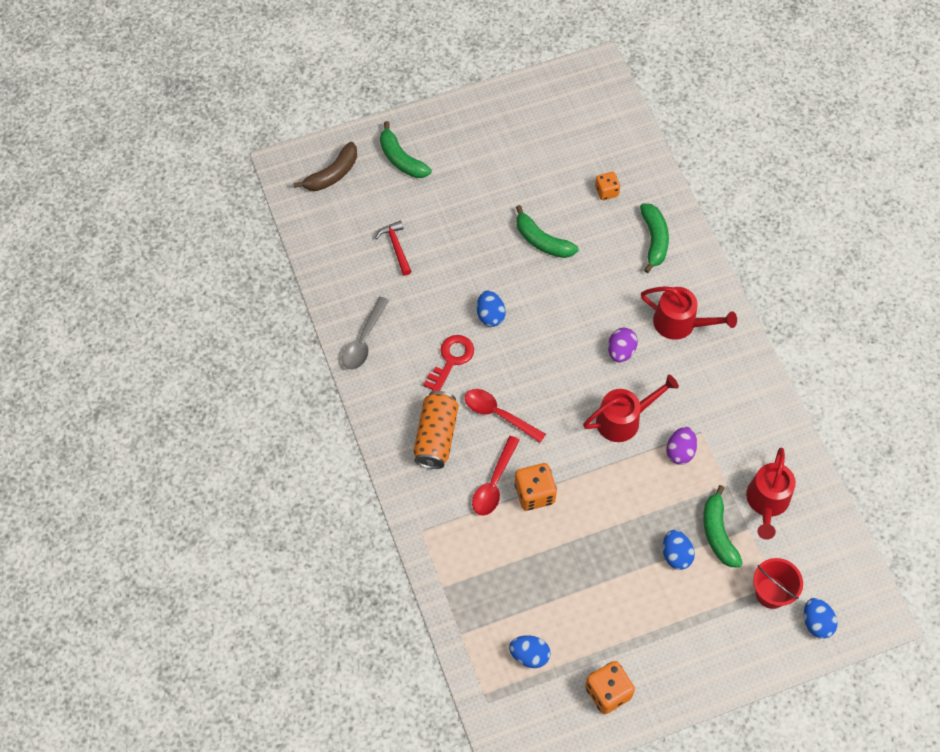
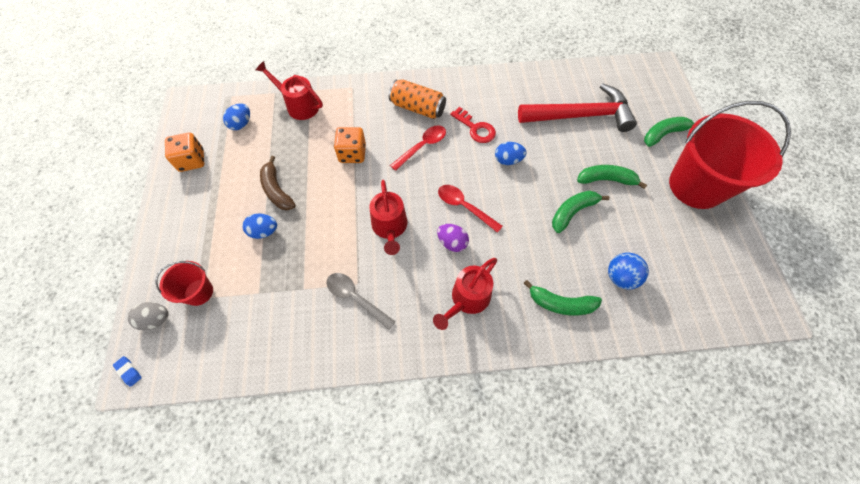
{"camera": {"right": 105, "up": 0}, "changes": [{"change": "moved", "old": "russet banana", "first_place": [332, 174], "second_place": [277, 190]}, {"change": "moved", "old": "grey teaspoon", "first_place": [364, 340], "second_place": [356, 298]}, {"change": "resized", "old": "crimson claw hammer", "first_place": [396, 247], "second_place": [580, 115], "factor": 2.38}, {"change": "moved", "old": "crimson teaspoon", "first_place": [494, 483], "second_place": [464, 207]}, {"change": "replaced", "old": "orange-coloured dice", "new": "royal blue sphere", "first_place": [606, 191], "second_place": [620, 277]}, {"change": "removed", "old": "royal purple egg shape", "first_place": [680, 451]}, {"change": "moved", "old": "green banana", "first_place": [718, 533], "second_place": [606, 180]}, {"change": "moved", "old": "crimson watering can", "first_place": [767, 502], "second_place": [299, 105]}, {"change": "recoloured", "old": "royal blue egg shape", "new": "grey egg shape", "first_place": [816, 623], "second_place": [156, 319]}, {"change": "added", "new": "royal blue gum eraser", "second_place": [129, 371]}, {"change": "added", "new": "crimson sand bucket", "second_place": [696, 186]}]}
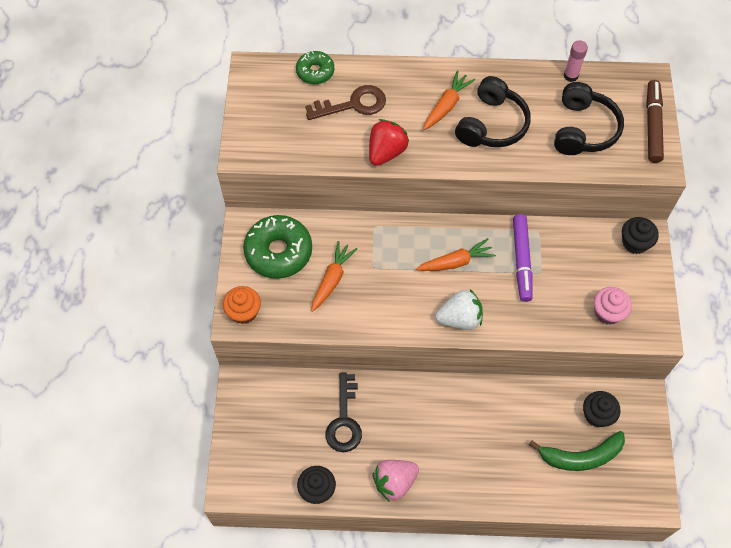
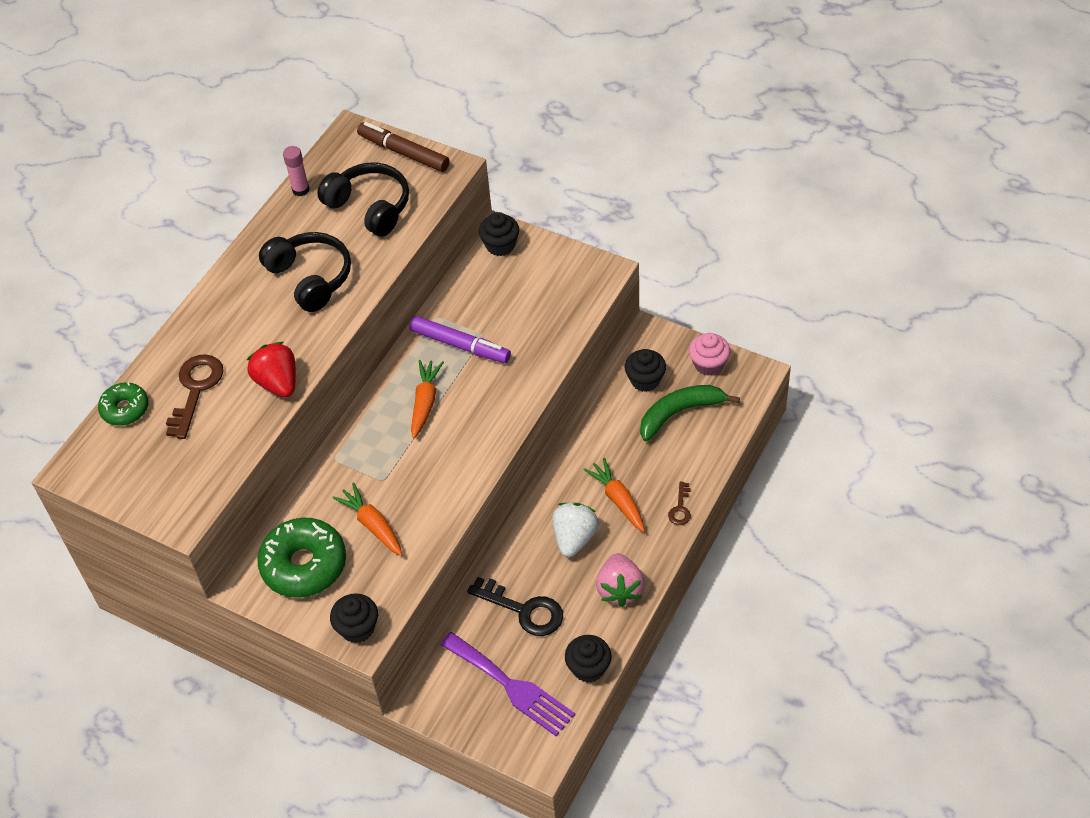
{"camera": {"right": -60, "up": -10}, "changes": [{"change": "recoloured", "old": "orange-coloured fairy cake", "new": "black fairy cake", "first_place": [244, 312], "second_place": [357, 628]}, {"change": "moved", "old": "orange-coloured root vegetable", "first_place": [446, 105], "second_place": [618, 499]}, {"change": "moved", "old": "snow-white berry", "first_place": [459, 318], "second_place": [574, 538]}, {"change": "turned", "old": "green banana", "first_place": [580, 456], "second_place": [680, 413], "degrees": -135}, {"change": "moved", "old": "rose-pink fairy cake", "first_place": [607, 312], "second_place": [708, 364]}, {"change": "added", "new": "royal purple dinner fork", "second_place": [511, 686]}, {"change": "added", "new": "russet latchkey", "second_place": [680, 508]}]}
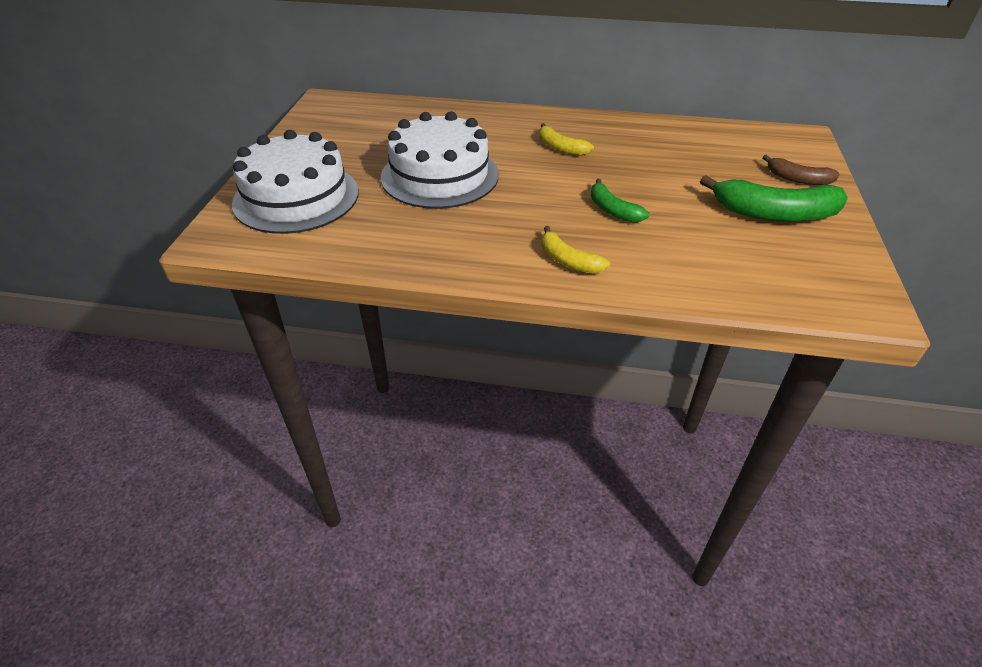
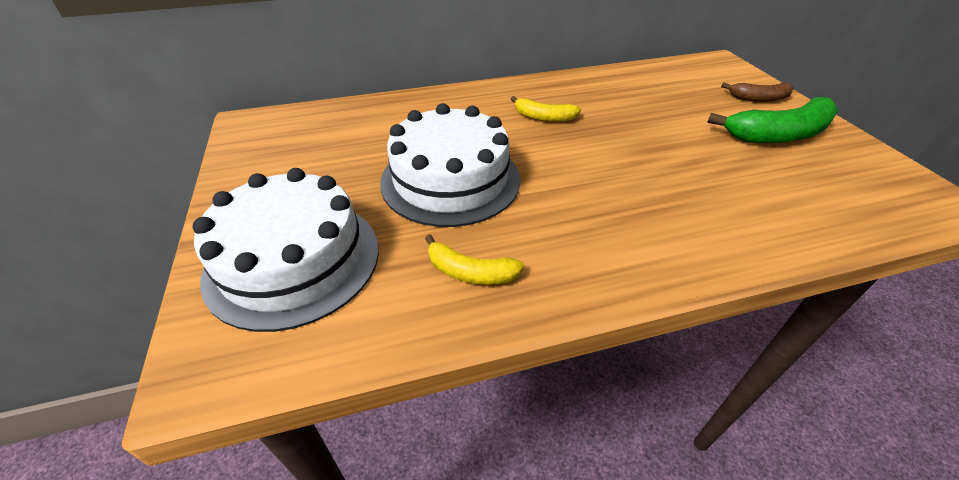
{"camera": {"right": -25, "up": 0}, "changes": [{"change": "moved", "old": "yellow banana", "first_place": [568, 261], "second_place": [470, 272]}, {"change": "removed", "old": "green banana", "first_place": [613, 210]}]}
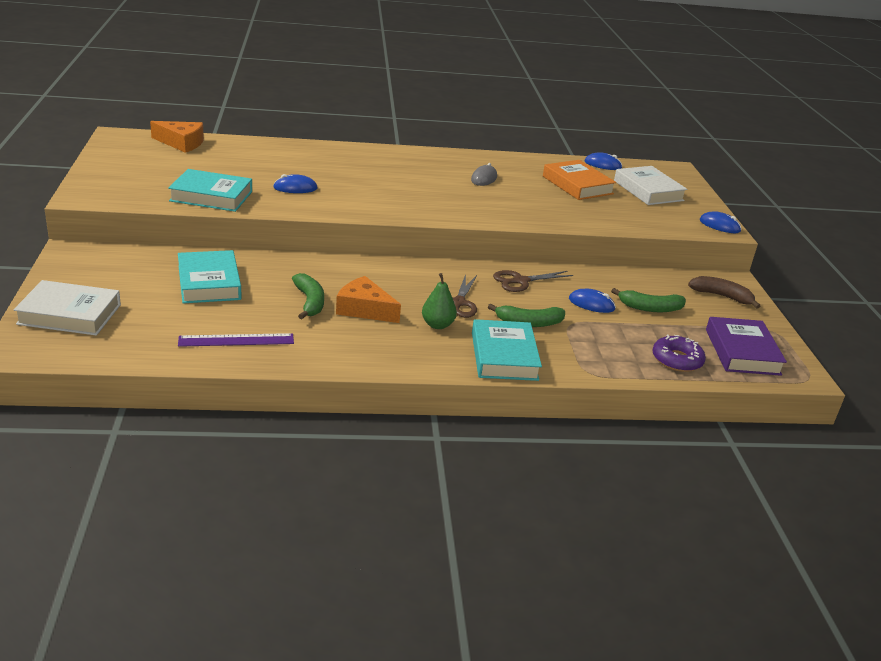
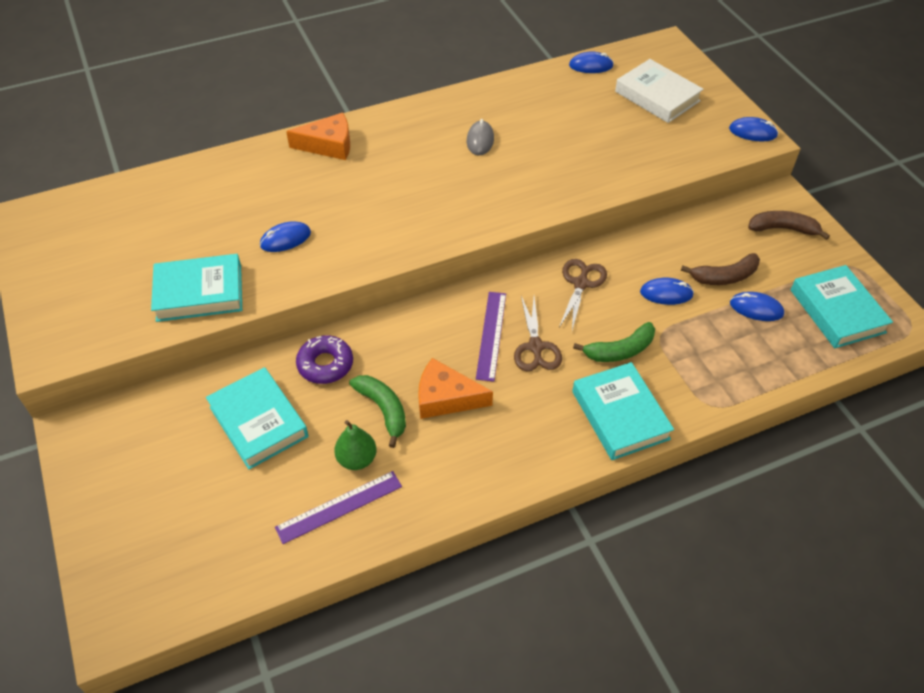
{"camera": {"right": -15, "up": 20}, "changes": [{"change": "removed", "old": "snow-white hardcover", "first_place": [69, 314]}, {"change": "moved", "old": "orange-coloured cheese wedge", "first_place": [181, 143], "second_place": [328, 145]}, {"change": "moved", "old": "green toy pear", "first_place": [437, 325], "second_place": [357, 459]}, {"change": "turned", "old": "russet pair of scissors", "first_place": [521, 281], "second_place": [581, 284], "degrees": 150}, {"change": "removed", "old": "orange-coloured hardcover", "first_place": [577, 185]}, {"change": "recoloured", "old": "green banana", "new": "russet banana", "first_place": [650, 308], "second_place": [724, 277]}, {"change": "moved", "old": "royal purple doughnut", "first_place": [677, 360], "second_place": [325, 364]}, {"change": "recoloured", "old": "royal purple hardcover", "new": "aqua hardcover", "first_place": [742, 352], "second_place": [837, 311]}, {"change": "added", "new": "royal purple ruler", "second_place": [491, 335]}, {"change": "added", "new": "royal blue mouse", "second_place": [756, 308]}]}
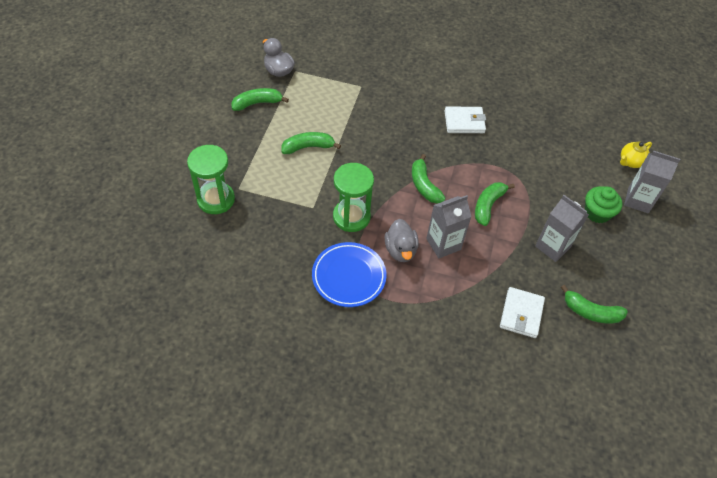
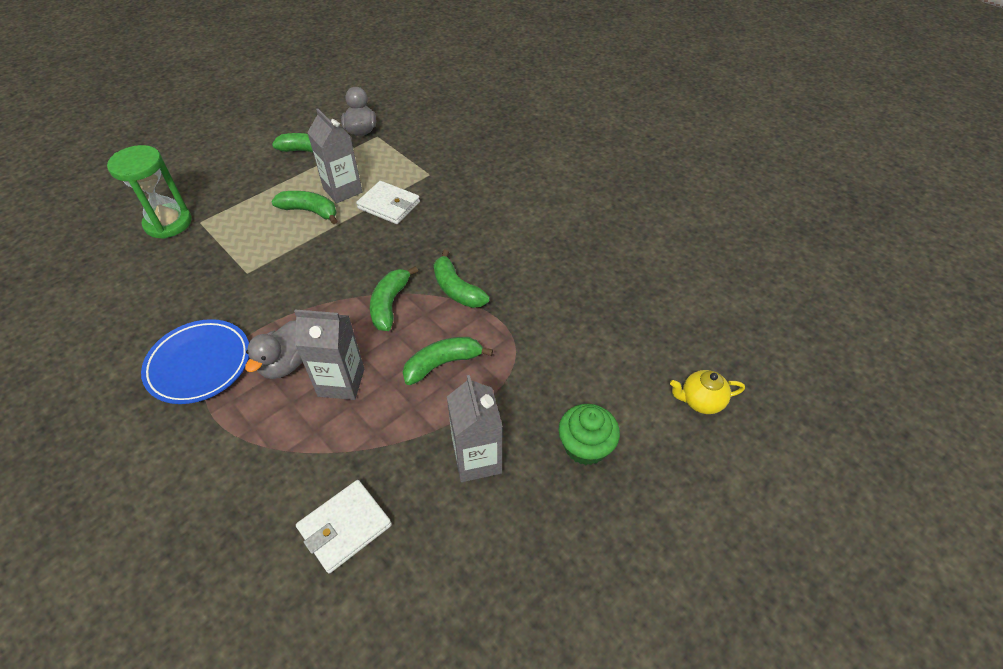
{"camera": {"right": 35, "up": -5}, "changes": [{"change": "removed", "old": "green hourglass", "first_place": [351, 217]}, {"change": "moved", "old": "snow-white wallet", "first_place": [464, 122], "second_place": [389, 205]}, {"change": "moved", "old": "green banana", "first_place": [591, 312], "second_place": [456, 289]}, {"change": "moved", "old": "grey juice carton", "first_place": [638, 200], "second_place": [342, 190]}]}
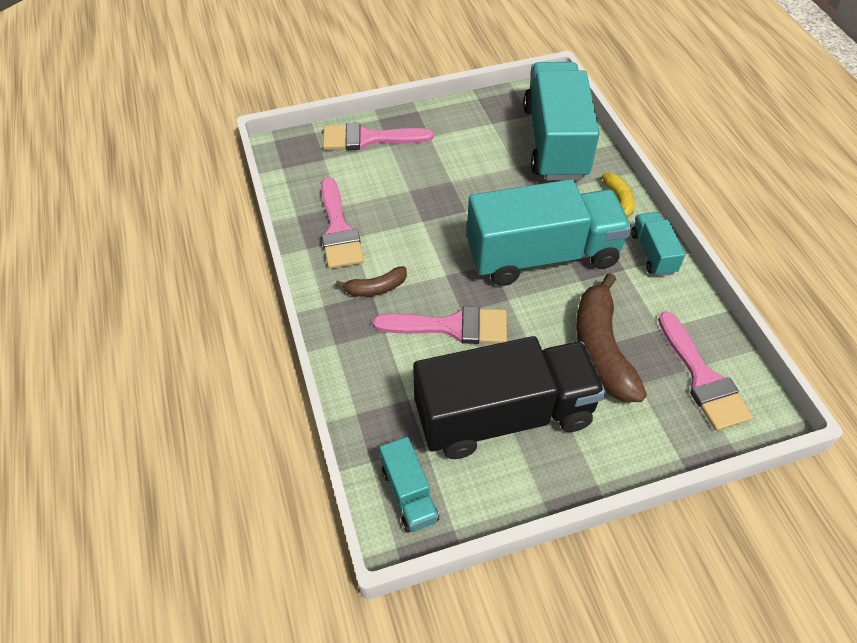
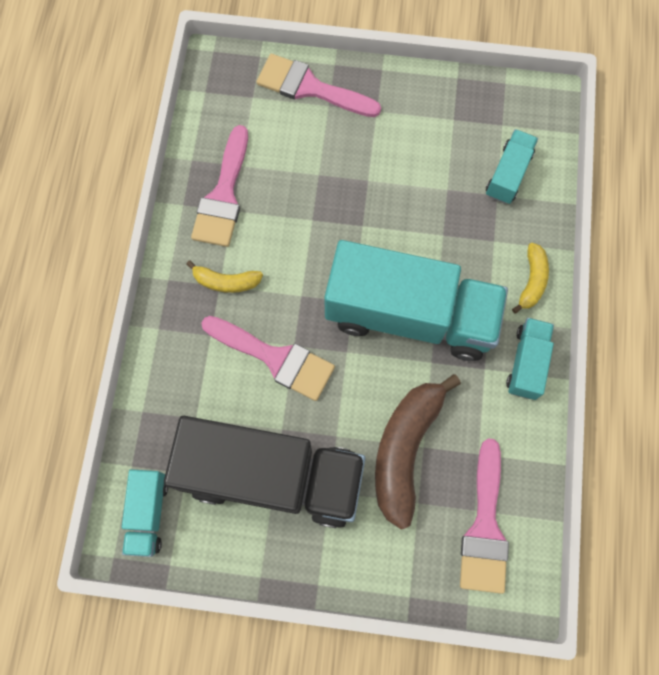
{"camera": {"right": 25, "up": 20}, "changes": [{"change": "recoloured", "old": "russet banana", "new": "yellow banana", "first_place": [376, 288], "second_place": [226, 281]}, {"change": "resized", "old": "aqua toy truck", "first_place": [555, 142], "second_place": [508, 174], "factor": 0.45}]}
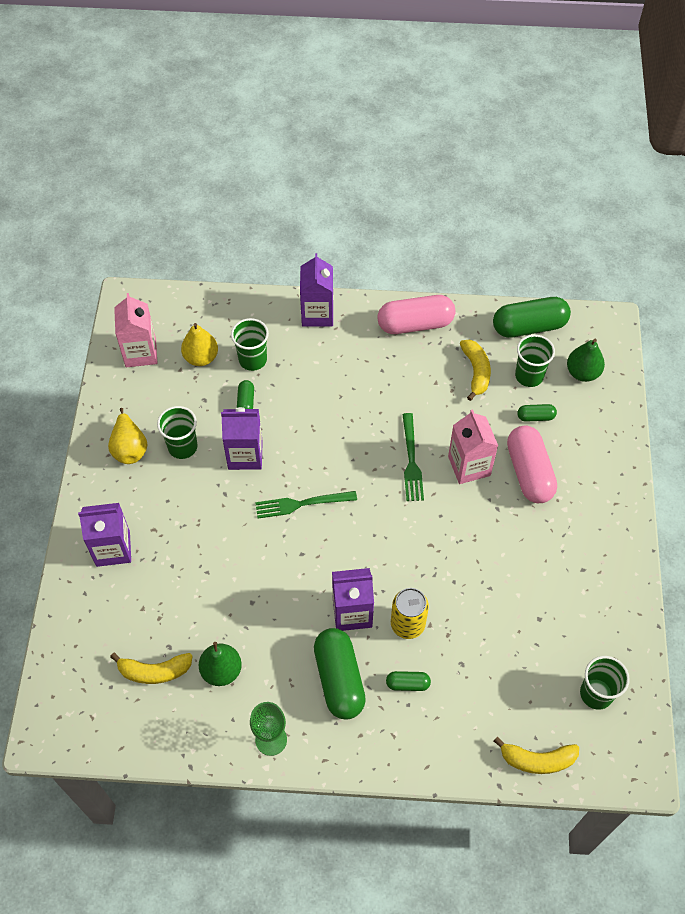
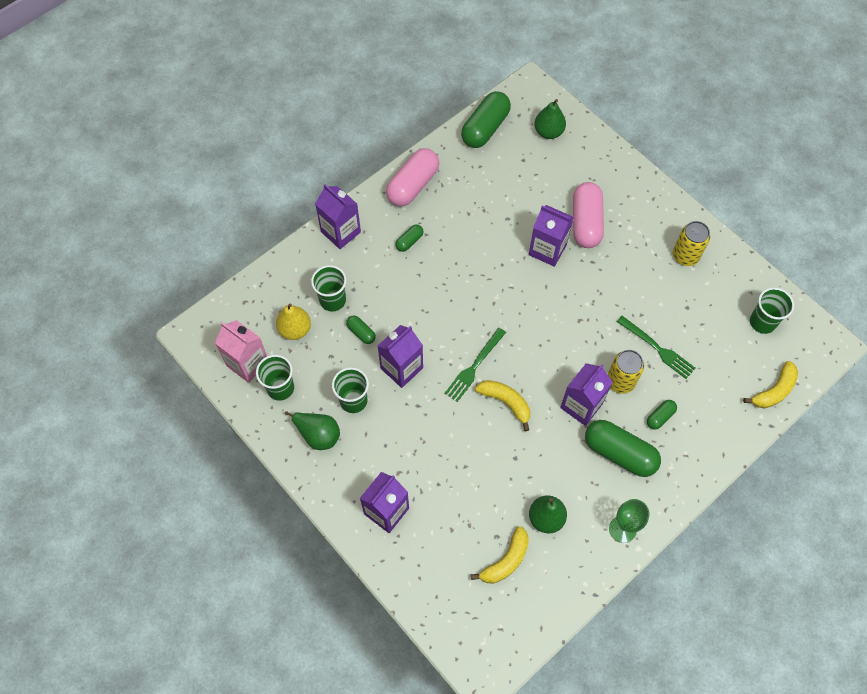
{"camera": {"right": -45, "up": 5}, "changes": [{"change": "recoloured", "old": "yellow toy pear", "new": "green toy pear", "first_place": [129, 448], "second_place": [318, 435]}, {"change": "moved", "old": "green dinner fork", "first_place": [411, 461], "second_place": [658, 349]}, {"change": "recoloured", "old": "rose-pink juice carton", "new": "royal purple juice carton", "first_place": [469, 466], "second_place": [547, 250]}, {"change": "moved", "old": "yellow banana", "first_place": [476, 372], "second_place": [506, 402]}, {"change": "turned", "old": "rose-pink pill shape", "first_place": [529, 472], "second_place": [586, 222], "degrees": 60}, {"change": "moved", "old": "green beaker", "first_place": [529, 376], "second_place": [280, 388]}, {"change": "moved", "old": "green pill shape", "first_place": [535, 417], "second_place": [409, 241]}, {"change": "added", "new": "yellow tin", "second_place": [685, 256]}]}
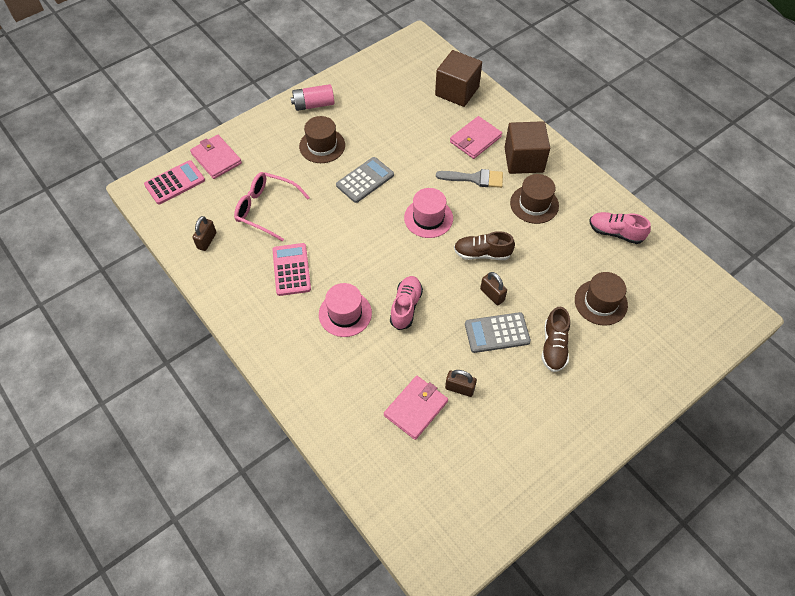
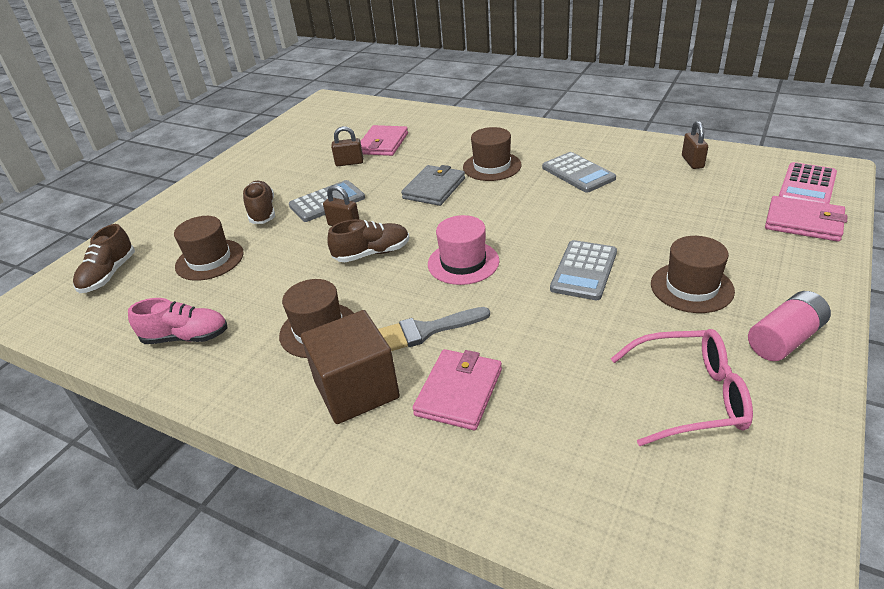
{"camera": {"right": 160, "up": -20}, "changes": [{"change": "moved", "old": "rose-pink eyeglasses", "first_place": [266, 209], "second_place": [689, 396]}, {"change": "recoloured", "old": "rose-pink calculator", "new": "grey calculator", "first_place": [291, 269], "second_place": [578, 173]}, {"change": "recoloured", "old": "rose-pink tall hat", "new": "russet tall hat", "first_place": [345, 313], "second_place": [492, 166]}, {"change": "replaced", "old": "rose-pink lace-up shoe", "new": "grey wallet", "first_place": [406, 307], "second_place": [434, 188]}, {"change": "removed", "old": "russet block", "first_place": [457, 91]}, {"change": "added", "new": "russet lace-up shoe", "second_place": [109, 275]}]}
